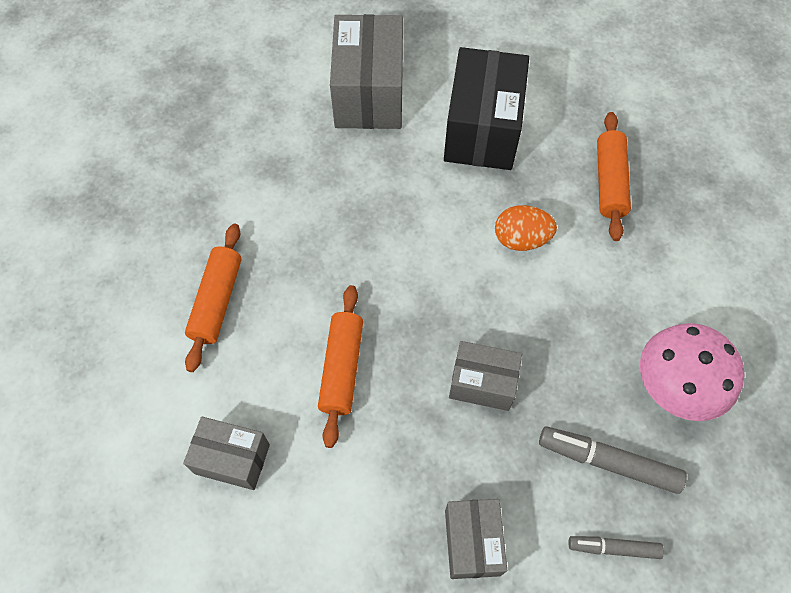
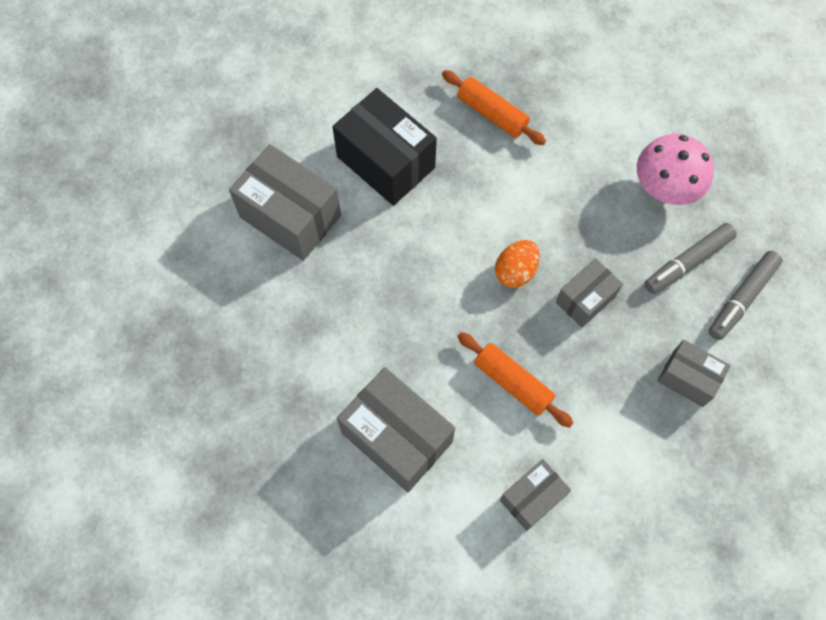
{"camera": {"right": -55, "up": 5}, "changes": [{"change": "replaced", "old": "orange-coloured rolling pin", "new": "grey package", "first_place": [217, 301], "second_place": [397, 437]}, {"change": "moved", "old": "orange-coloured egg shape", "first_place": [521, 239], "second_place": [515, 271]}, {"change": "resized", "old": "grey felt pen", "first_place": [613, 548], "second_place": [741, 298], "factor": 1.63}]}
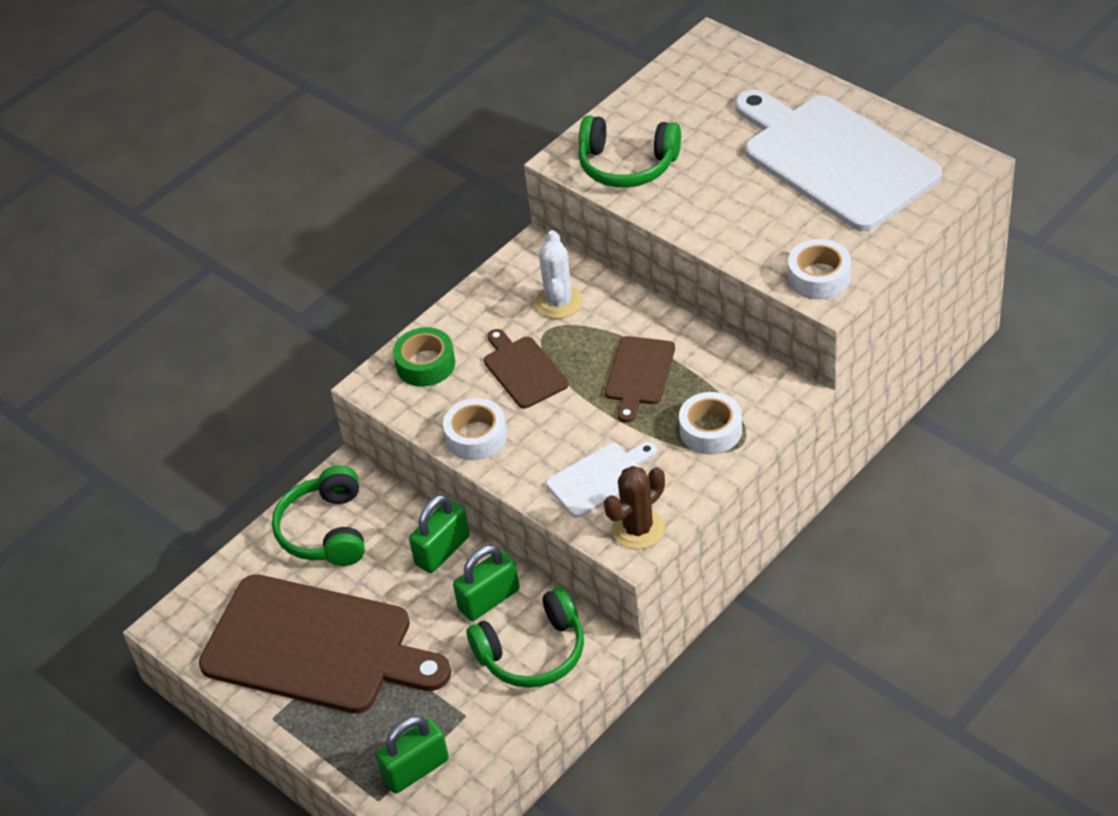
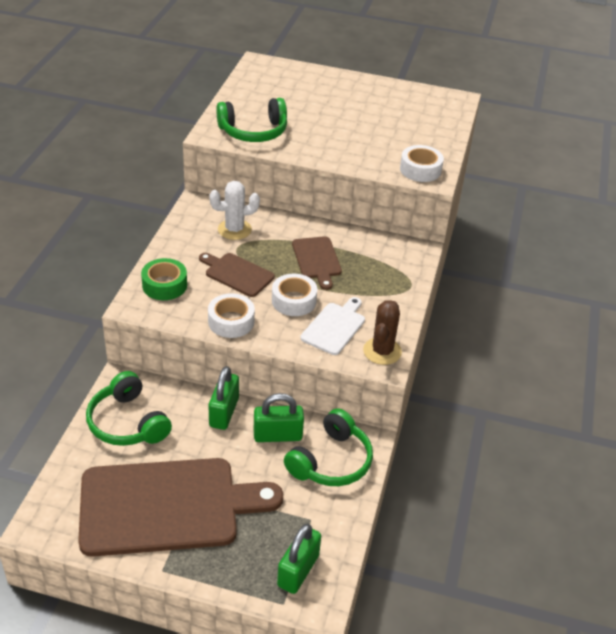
{"camera": {"right": -35, "up": -5}, "changes": [{"change": "turned", "old": "green lock", "first_place": [489, 599], "second_place": [277, 435], "degrees": 60}, {"change": "turned", "old": "snow-white cactus", "first_place": [559, 302], "second_place": [234, 229], "degrees": -75}, {"change": "moved", "old": "snow-white tape", "first_place": [711, 430], "second_place": [294, 301]}, {"change": "removed", "old": "snow-white cutting board", "first_place": [835, 159]}]}
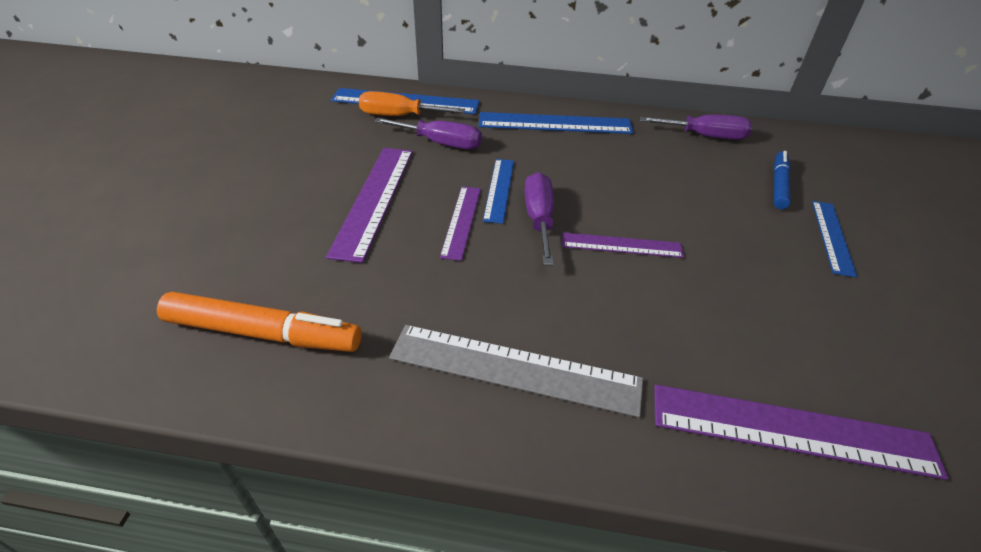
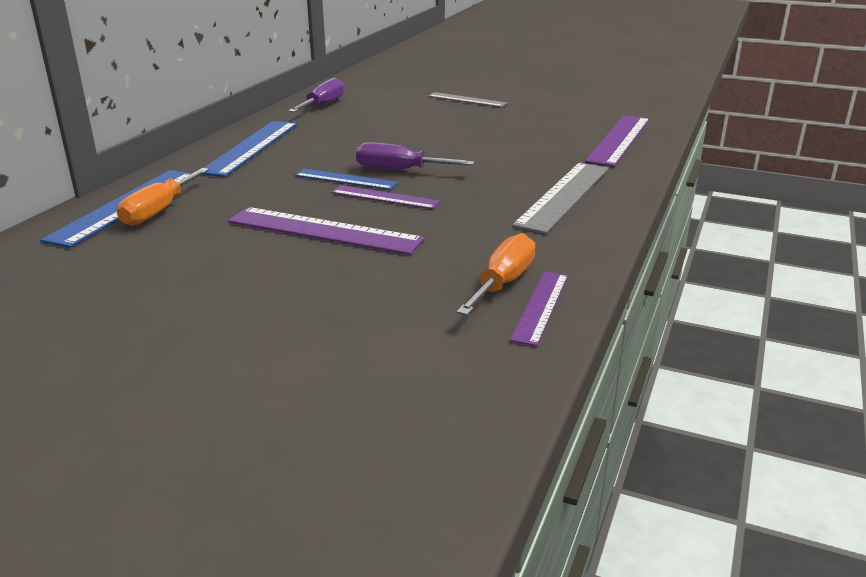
{"camera": {"right": -75, "up": -15}, "changes": [{"change": "replaced", "old": "orange-coloured felt pen", "new": "orange-coloured hand screwdriver", "first_place": [262, 333], "second_place": [503, 283]}, {"change": "removed", "old": "royal purple hand screwdriver", "first_place": [441, 143]}, {"change": "moved", "old": "royal purple ruler", "first_place": [621, 245], "second_place": [540, 306]}, {"change": "removed", "old": "royal blue felt pen", "first_place": [778, 185]}, {"change": "recoloured", "old": "royal blue ruler", "new": "grey ruler", "first_place": [832, 237], "second_place": [467, 100]}]}
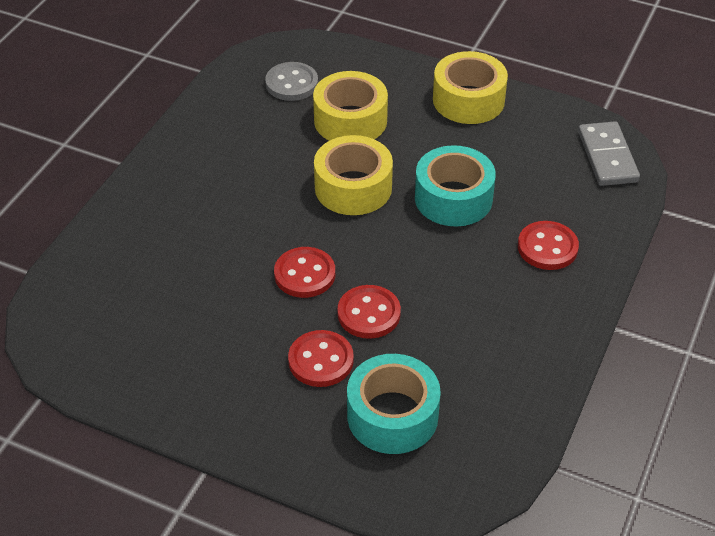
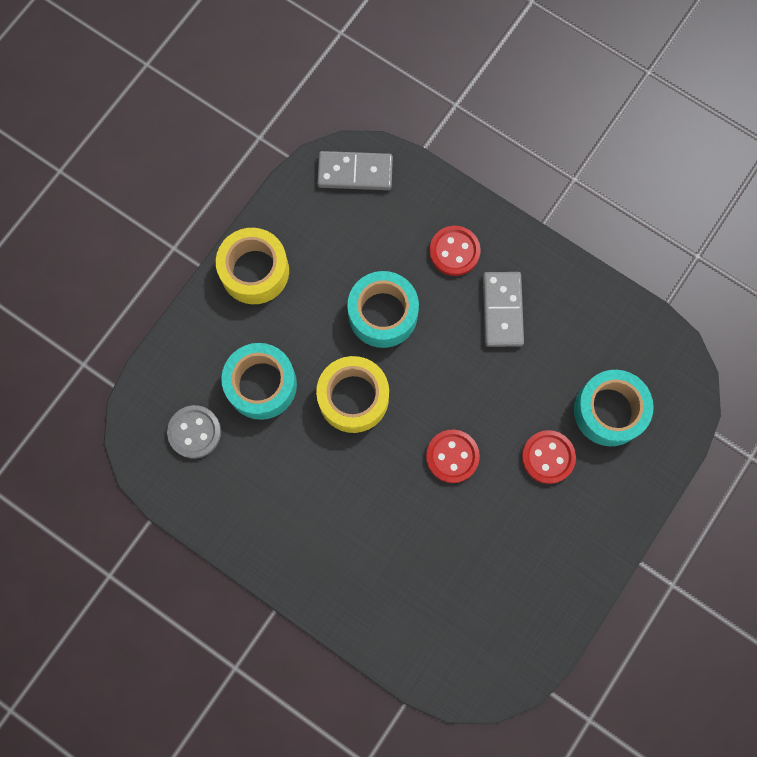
{"camera": {"right": -80, "up": 30}, "changes": [{"change": "recoloured", "old": "yellow tape", "new": "aqua tape", "first_place": [350, 120], "second_place": [261, 385]}, {"change": "removed", "old": "crimson sewing button", "first_place": [369, 314]}, {"change": "added", "new": "grey domino piece", "second_place": [502, 310]}]}
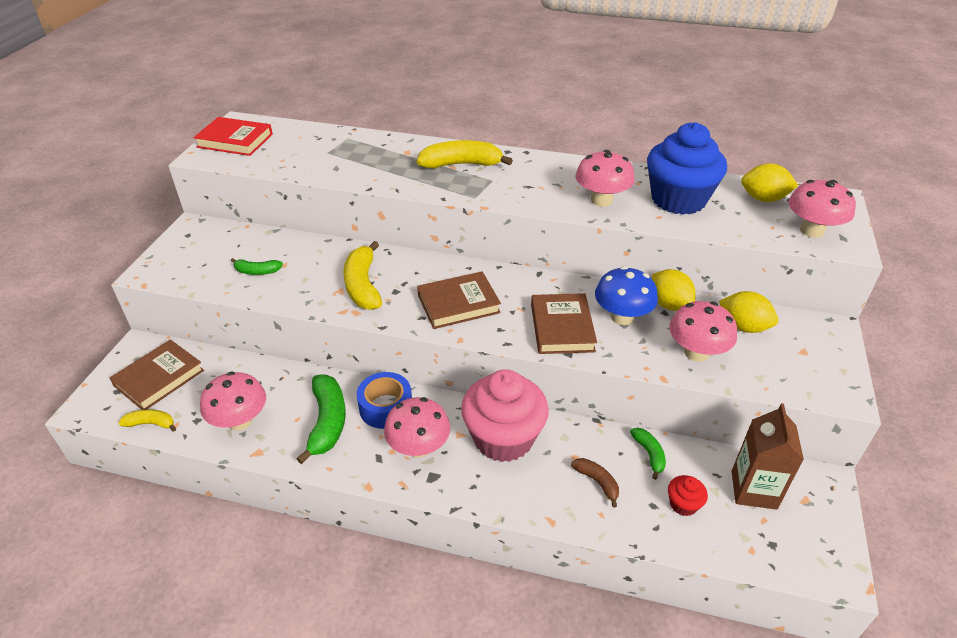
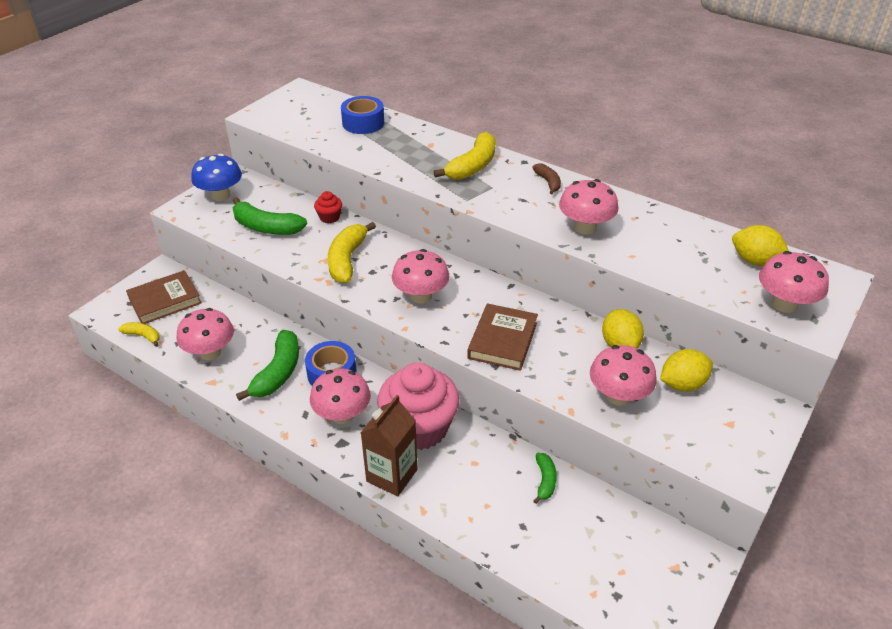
{"camera": {"right": 20, "up": 0}, "changes": [{"change": "removed", "old": "crimson hardcover", "first_place": [235, 140]}, {"change": "resized", "old": "green banana", "first_place": [257, 271], "second_place": [266, 227], "factor": 1.84}, {"change": "turned", "old": "yellow banana", "first_place": [461, 164], "second_place": [473, 166], "degrees": 105}, {"change": "replaced", "old": "russet hardcover", "new": "rose-pink fungus", "first_place": [458, 304], "second_place": [421, 296]}, {"change": "moved", "old": "russet banana", "first_place": [597, 482], "second_place": [548, 182]}, {"change": "moved", "old": "royal blue fungus", "first_place": [622, 317], "second_place": [221, 195]}, {"change": "removed", "old": "royal blue fairy cake", "first_place": [678, 199]}, {"change": "moved", "old": "crimson fairy cake", "first_place": [683, 504], "second_place": [329, 217]}, {"change": "turned", "old": "yellow citrus fruit", "first_place": [743, 326], "second_place": [682, 384], "degrees": -75}, {"change": "moved", "old": "russet juice carton", "first_place": [753, 489], "second_place": [392, 475]}, {"change": "added", "new": "royal blue tape", "second_place": [363, 123]}]}
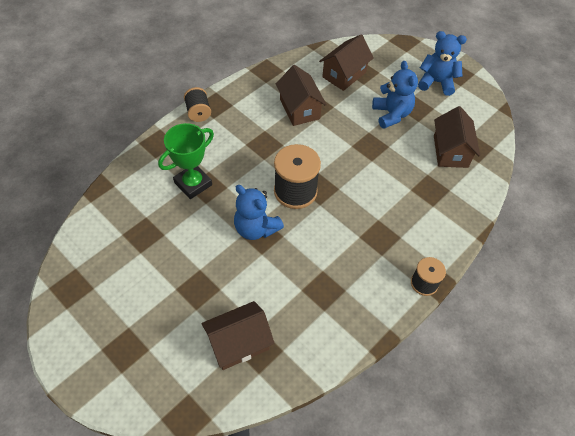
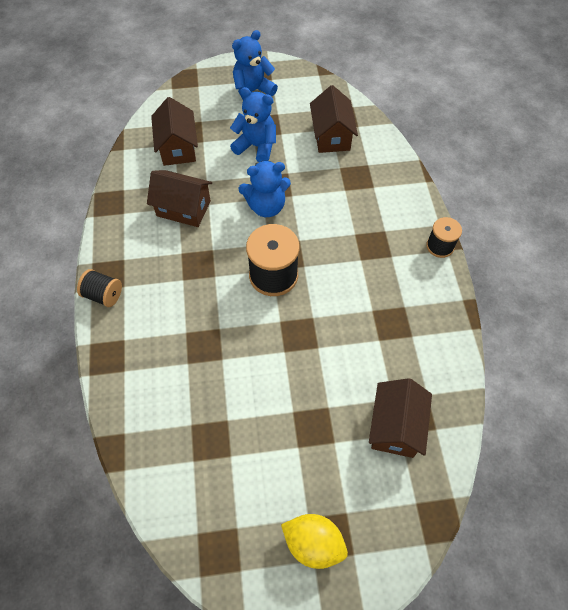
{"camera": {"right": -50, "up": 5}, "changes": [{"change": "removed", "old": "green trophy", "first_place": [193, 184]}, {"change": "moved", "old": "royal blue teddy", "first_place": [256, 228], "second_place": [266, 206]}, {"change": "turned", "old": "russet toy house", "first_place": [450, 151], "second_place": [331, 136], "degrees": 45}, {"change": "added", "new": "yellow citrus fruit", "second_place": [313, 543]}]}
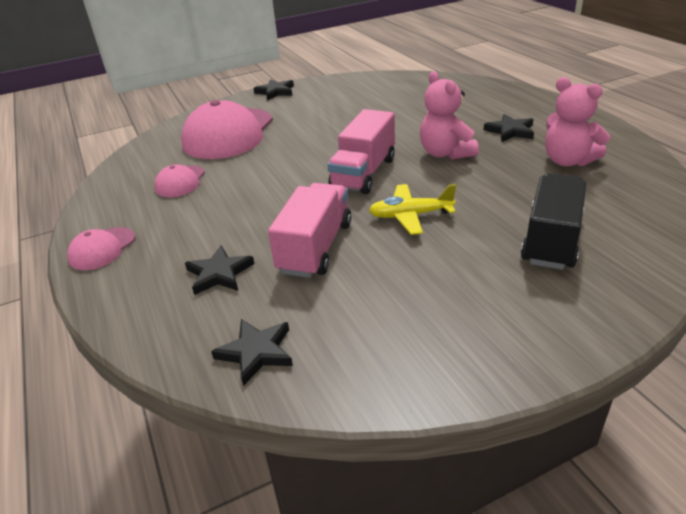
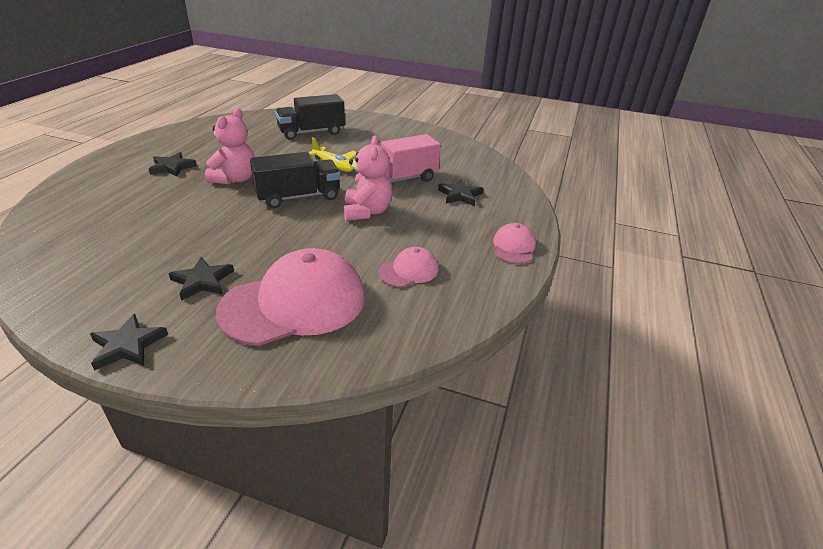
{"camera": {"right": -140, "up": 0}, "changes": [{"change": "turned", "old": "rose-pink cap", "first_place": [102, 249], "second_place": [513, 247], "degrees": -60}, {"change": "moved", "old": "black star shape", "first_place": [256, 352], "second_place": [202, 281]}, {"change": "recoloured", "old": "rose-pink toy truck", "new": "black toy truck", "first_place": [364, 173], "second_place": [298, 197]}, {"change": "moved", "old": "rose-pink teddy", "first_place": [567, 161], "second_place": [367, 212]}]}
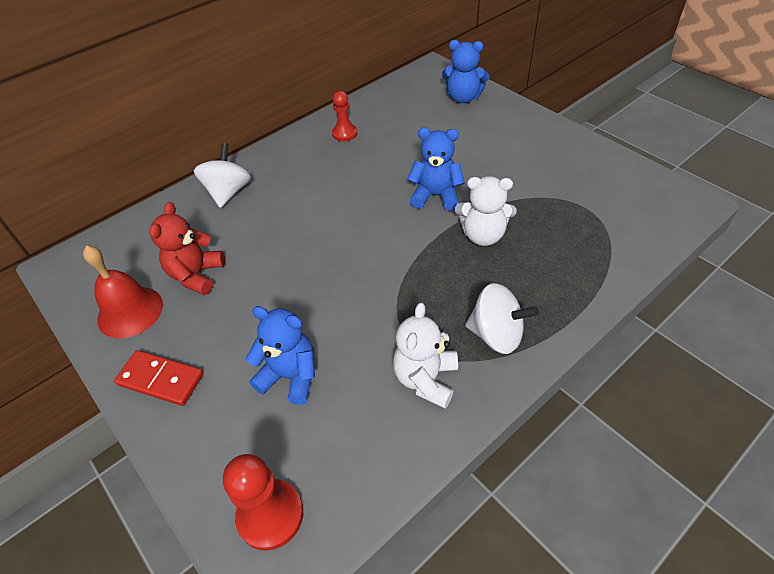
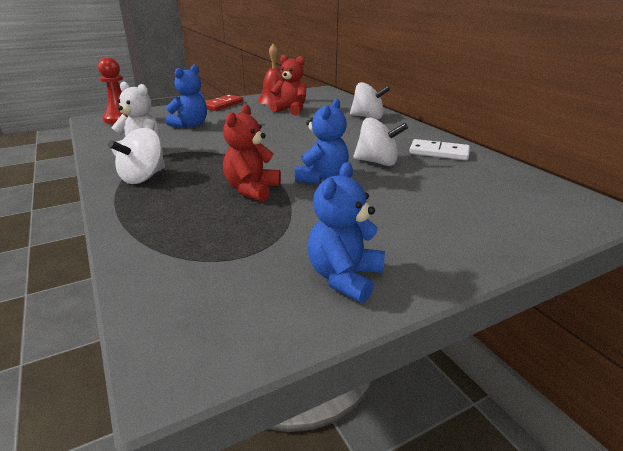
{"camera": {"right": 100, "up": -20}, "changes": [{"change": "replaced", "old": "crimson pawn", "new": "snow-white domino piece", "first_place": [344, 133], "second_place": [439, 152]}, {"change": "moved", "old": "royal blue teddy", "first_place": [463, 98], "second_place": [344, 277]}, {"change": "recoloured", "old": "snow-white teddy", "new": "crimson teddy", "first_place": [483, 235], "second_place": [252, 190]}, {"change": "added", "new": "snow-white toy top", "second_place": [377, 162]}]}
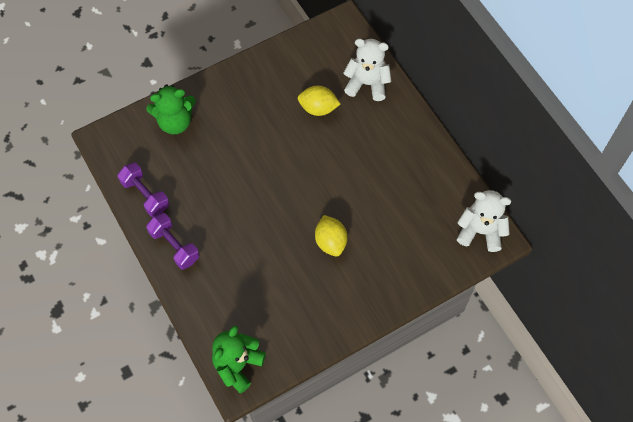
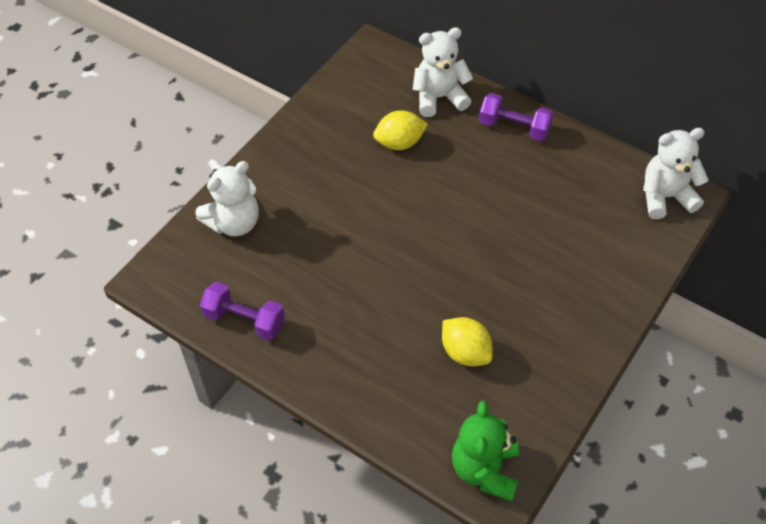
{"camera": {"right": -25, "up": -10}, "changes": [{"change": "recoloured", "old": "green teddy", "new": "snow-white teddy", "first_place": [175, 122], "second_place": [234, 223]}, {"change": "moved", "old": "royal purple dumbbell", "first_place": [174, 246], "second_place": [514, 128]}, {"change": "moved", "old": "yellow citrus fruit", "first_place": [330, 242], "second_place": [465, 352]}]}
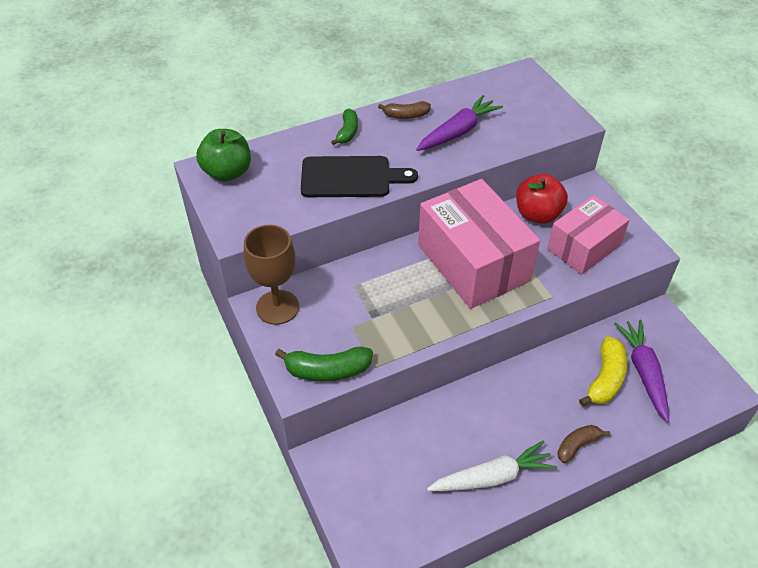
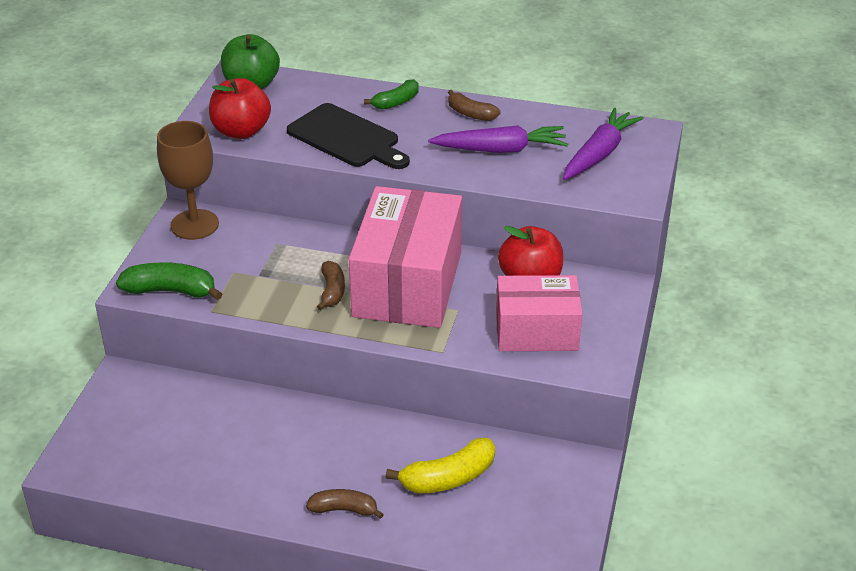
{"camera": {"right": 40, "up": -10}, "changes": [{"change": "turned", "old": "green banana", "first_place": [327, 370], "second_place": [171, 291], "degrees": 150}, {"change": "removed", "old": "snow-white root vegetable", "first_place": [492, 477]}, {"change": "moved", "old": "royal purple root vegetable", "first_place": [643, 372], "second_place": [599, 154]}, {"change": "added", "new": "crimson toy apple", "second_place": [241, 131]}, {"change": "added", "new": "russet banana", "second_place": [332, 291]}]}
